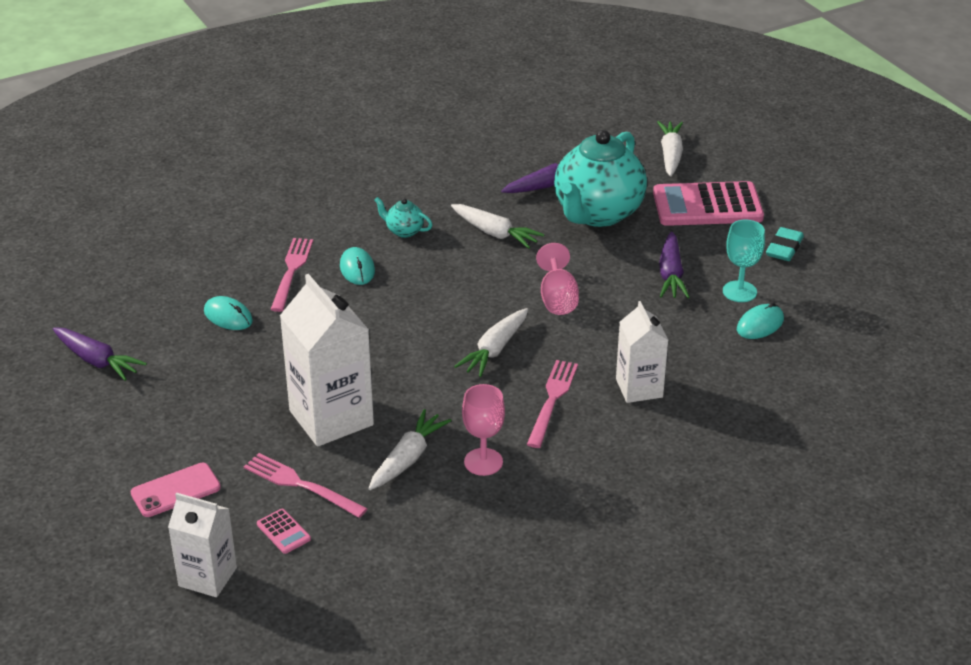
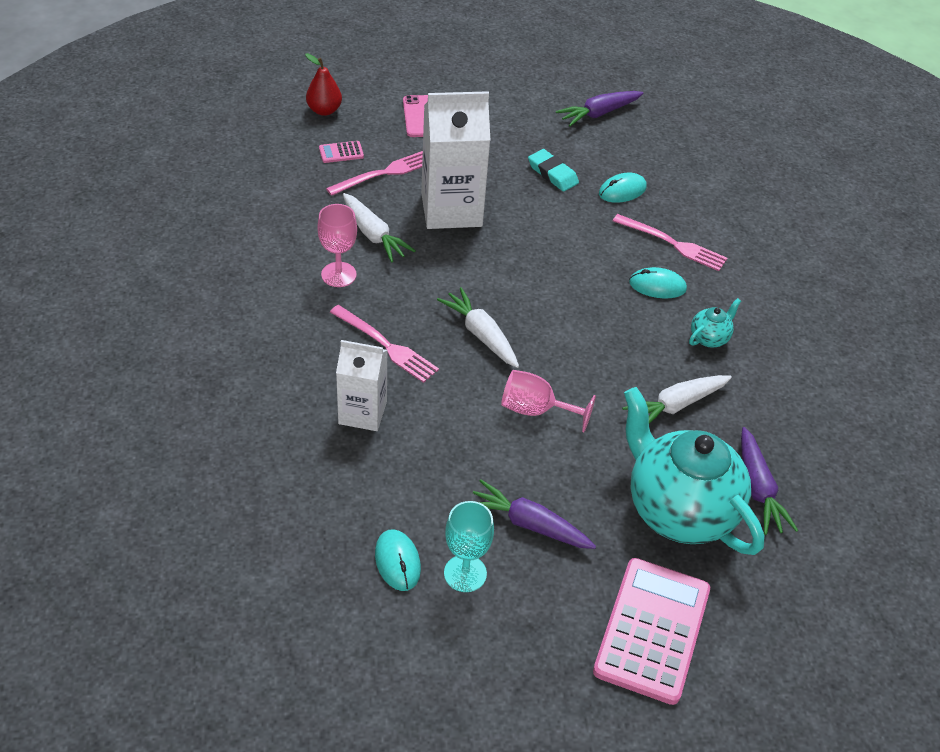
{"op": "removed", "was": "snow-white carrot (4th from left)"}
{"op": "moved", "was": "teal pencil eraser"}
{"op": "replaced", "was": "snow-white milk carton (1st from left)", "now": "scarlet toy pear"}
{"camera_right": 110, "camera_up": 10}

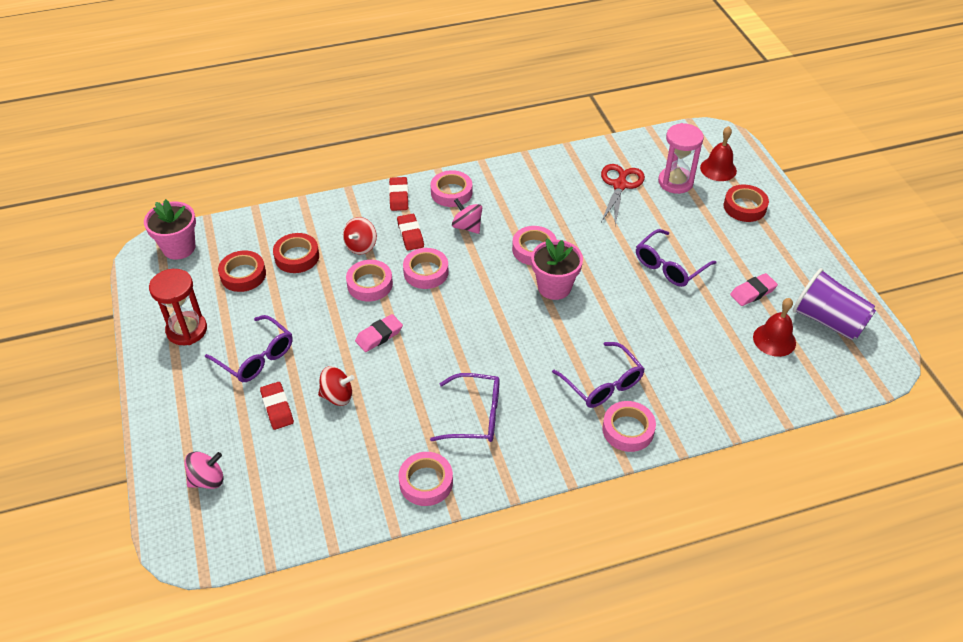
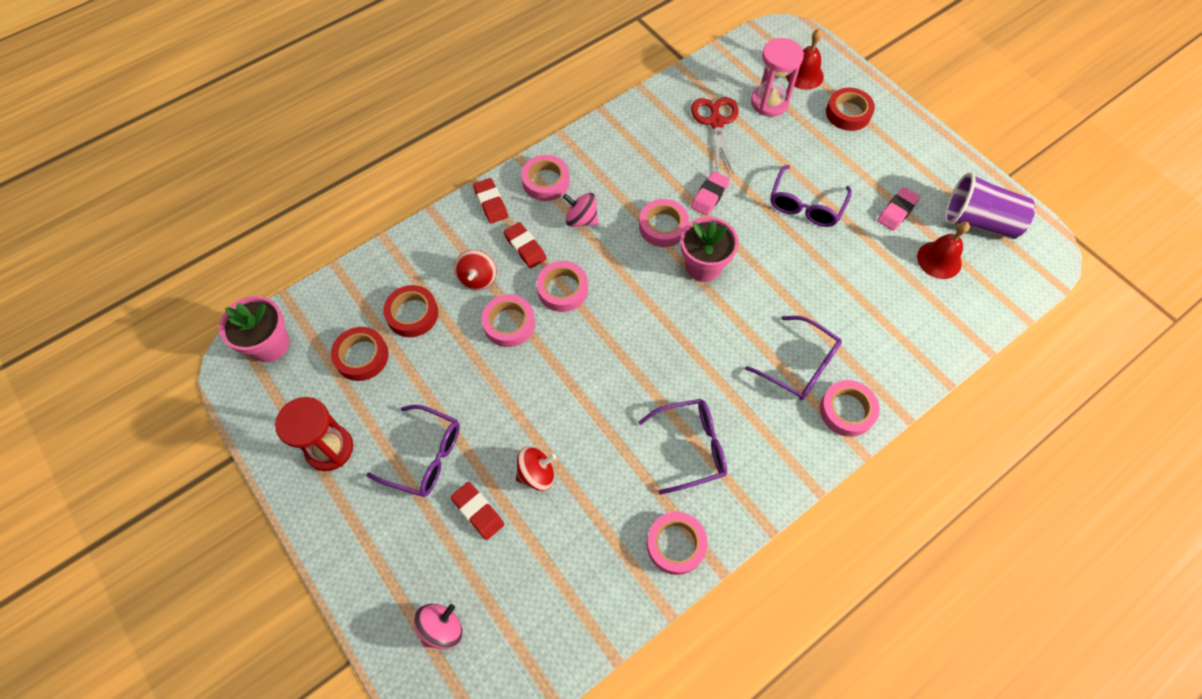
{"op": "moved", "was": "rosy pencil eraser (1st from left)"}
{"camera_right": -20, "camera_up": 15}

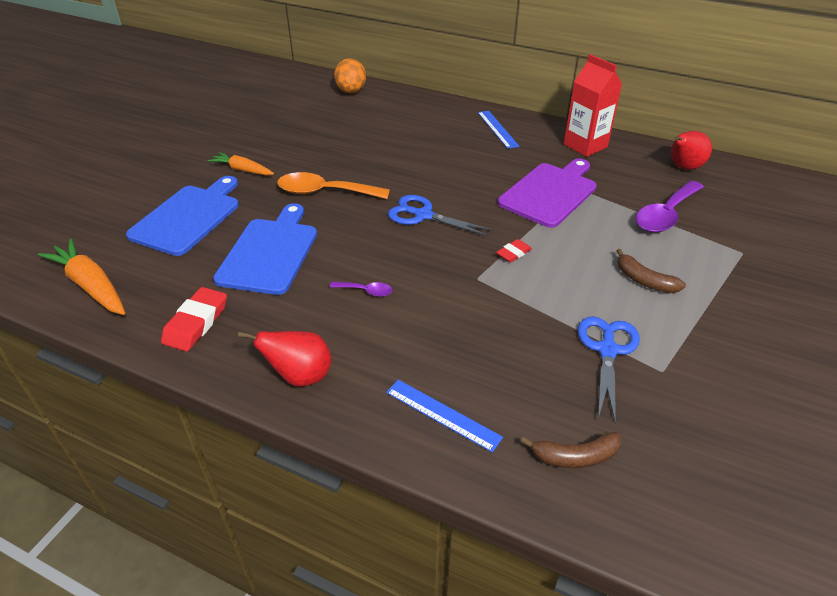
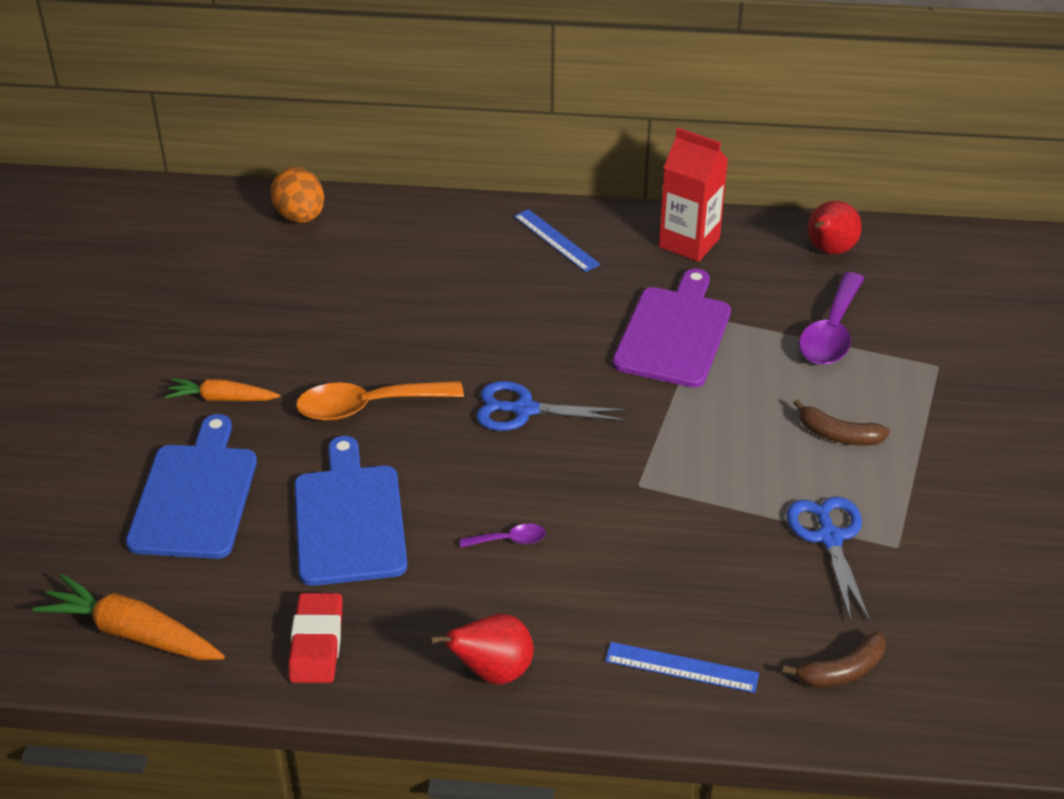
{"op": "removed", "was": "scarlet pencil eraser (2nd from left)"}
{"camera_right": -20, "camera_up": 0}

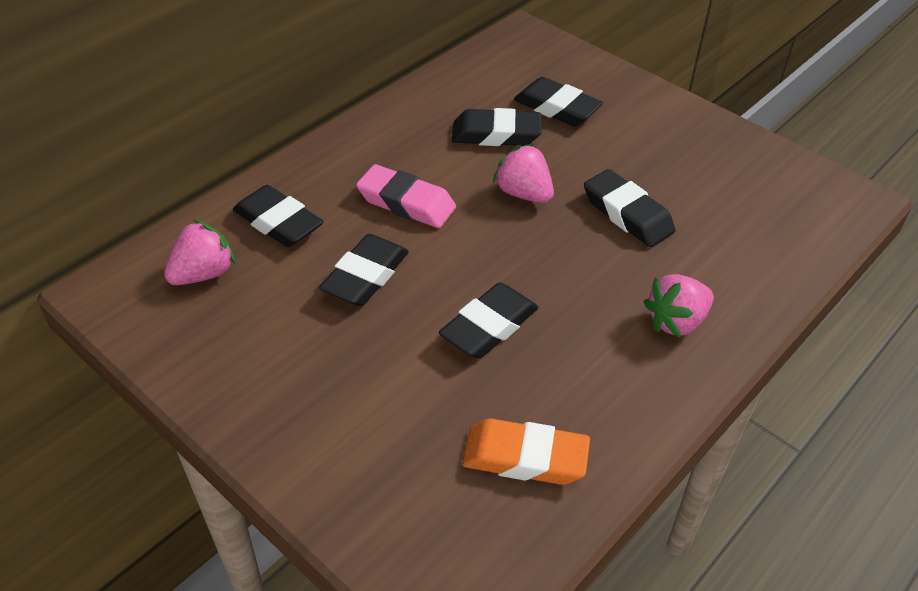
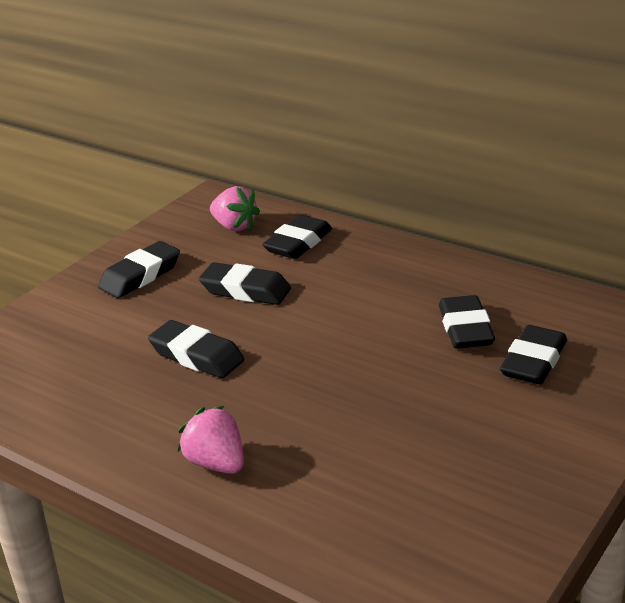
{"op": "removed", "was": "rosy pencil eraser"}
{"op": "removed", "was": "bright orange pencil eraser"}
{"op": "removed", "was": "rosy berry (2nd from left)"}
{"op": "moved", "was": "black pencil eraser (6th from left in the first image)", "now": "black pencil eraser (1st from left)"}
{"camera_right": 85, "camera_up": -15}

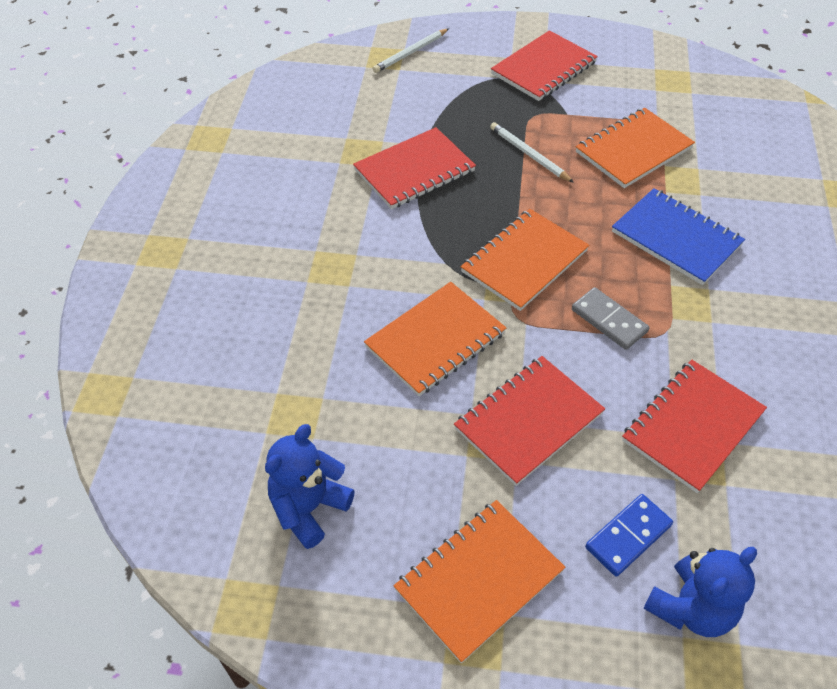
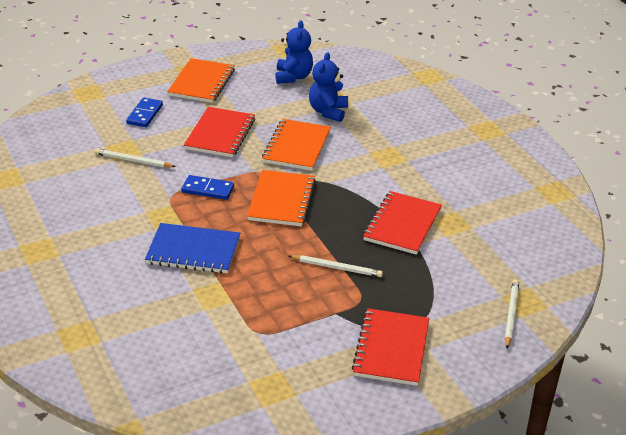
{"op": "removed", "was": "bright orange notepad (4th from left)"}
{"op": "moved", "was": "cobalt teddy (2nd from left)"}
{"op": "replaced", "was": "scarlet notepad (4th from left)", "now": "snow-white lead pencil (1st from left)"}
{"op": "recoloured", "was": "grey domino tile", "now": "cobalt domino tile (2nd from left)"}
{"camera_right": 145, "camera_up": -15}

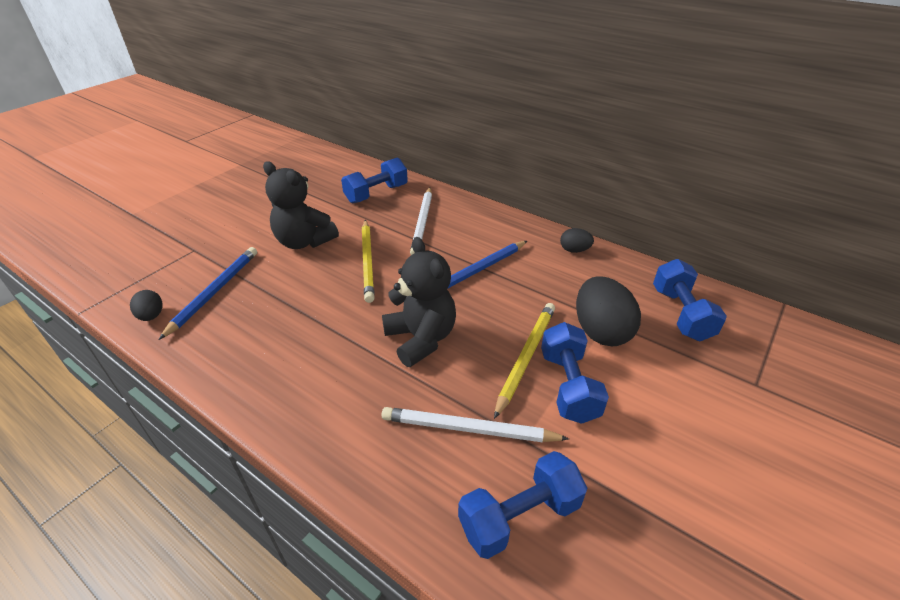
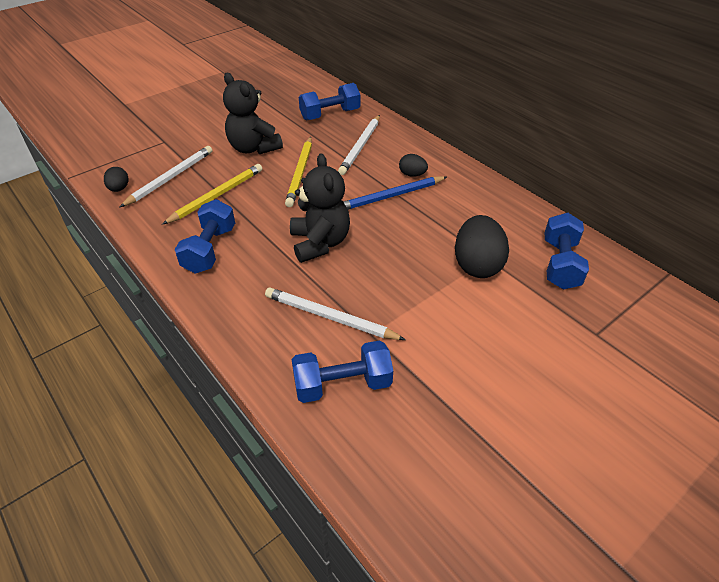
{"op": "moved", "was": "bright yellow lead pencil (2nd from left in the first image)", "now": "bright yellow lead pencil (1st from left)"}
{"op": "moved", "was": "cobalt hand weight (3rd from left in the first image)", "now": "cobalt hand weight (1st from left)"}
{"op": "moved", "was": "black egg shape (2nd from left)"}
{"op": "recoloured", "was": "cobalt lead pencil (1st from left)", "now": "snow-white lead pencil (1st from left)"}
{"camera_right": 15, "camera_up": 5}

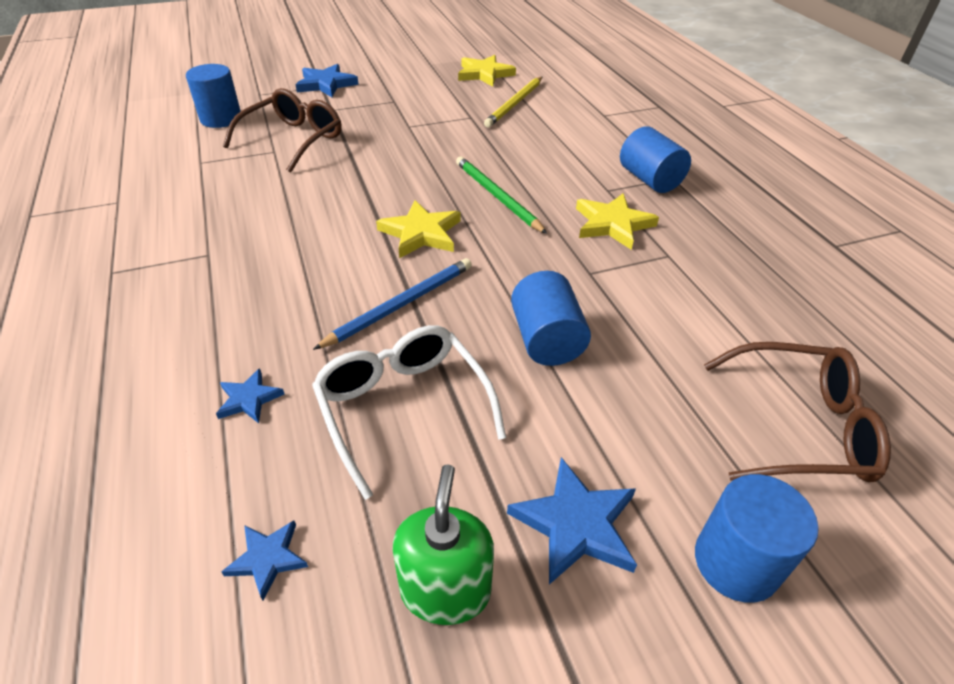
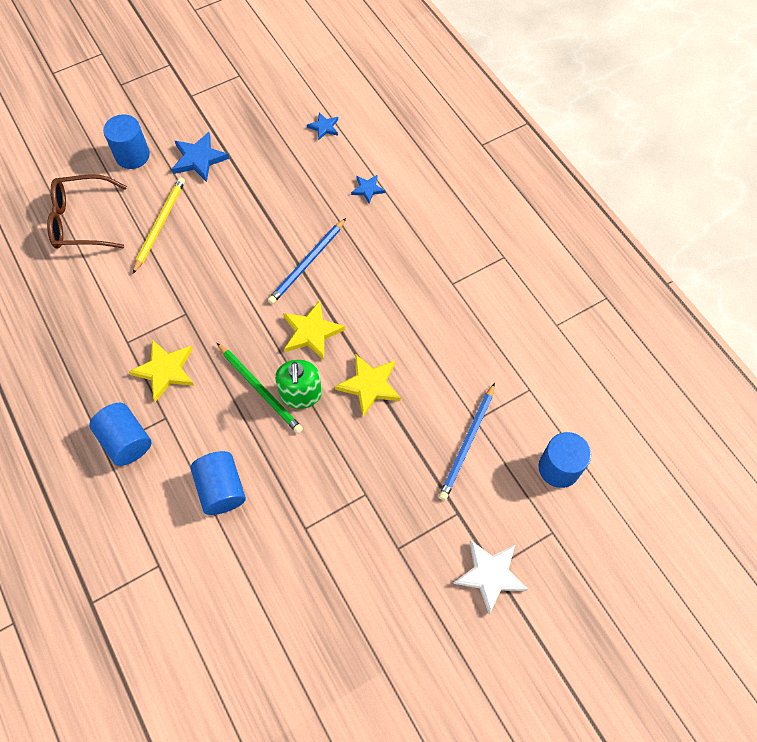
{"op": "removed", "was": "snow-white glasses"}
{"op": "moved", "was": "emerald soap pump"}
{"op": "moved", "was": "bright yellow star (2nd from left in the first image)", "now": "bright yellow star (3rd from left)"}
{"op": "moved", "was": "bright yellow lead pencil"}
{"op": "moved", "was": "cobalt cylinder shape (2nd from left in the first image)", "now": "cobalt cylinder shape (3rd from left)"}
{"op": "replaced", "was": "brown glasses (1st from left)", "now": "cobalt lead pencil (2nd from left)"}
{"op": "recoloured", "was": "cobalt star (3rd from left)", "now": "snow-white star"}
{"camera_right": 170, "camera_up": 20}

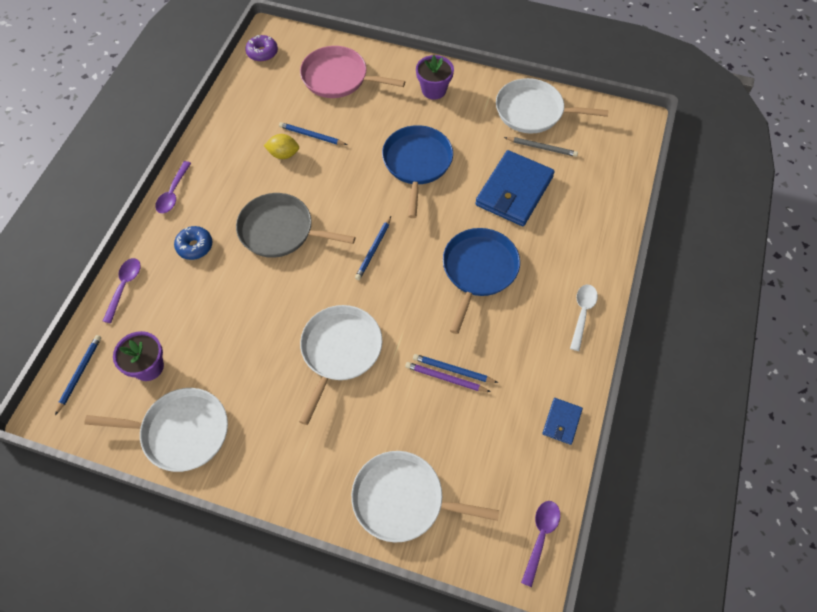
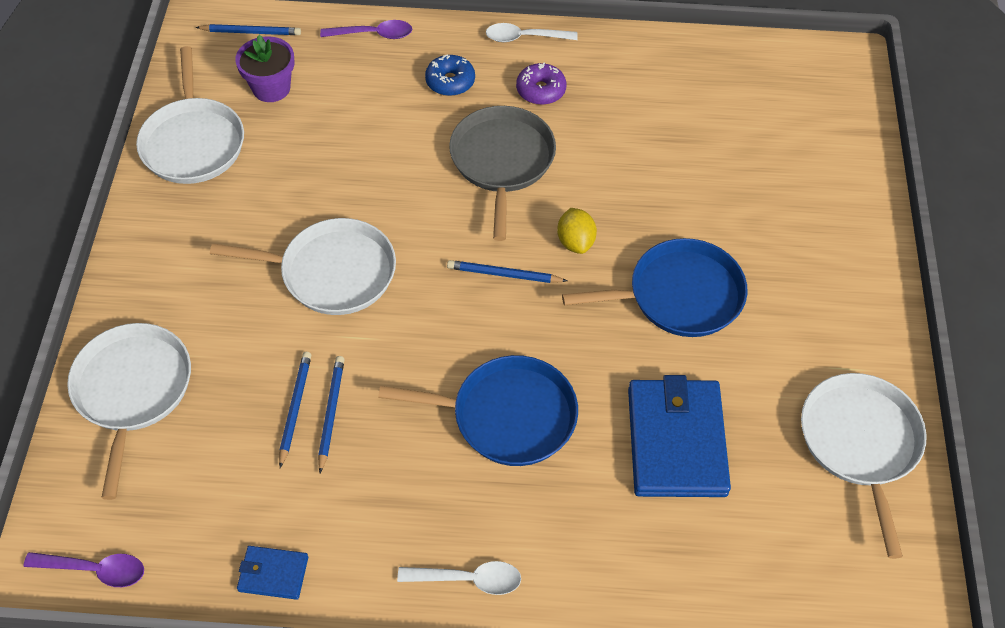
{"op": "removed", "was": "rosy skillet"}
{"op": "removed", "was": "royal purple lead pencil"}
{"op": "removed", "was": "royal purple potted plant (2nd from left)"}
{"op": "removed", "was": "grey lead pencil"}
{"op": "moved", "was": "royal purple donut"}
{"op": "moved", "was": "bright yellow toy lemon"}
{"op": "moved", "was": "cobalt lead pencil (2nd from left)"}
{"op": "recoloured", "was": "royal purple tablespoon (2nd from left)", "now": "snow-white tablespoon (2nd from left)"}
{"op": "turned", "was": "cobalt card wallet (1st from left in the first image)", "clockwise": 75}
{"camera_right": 75, "camera_up": -5}

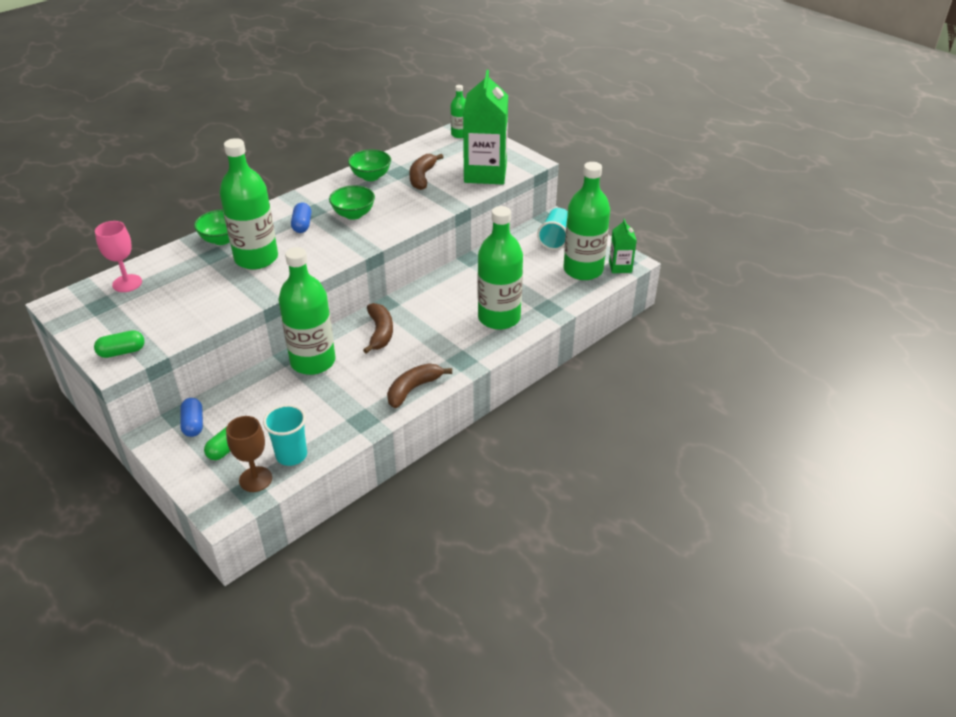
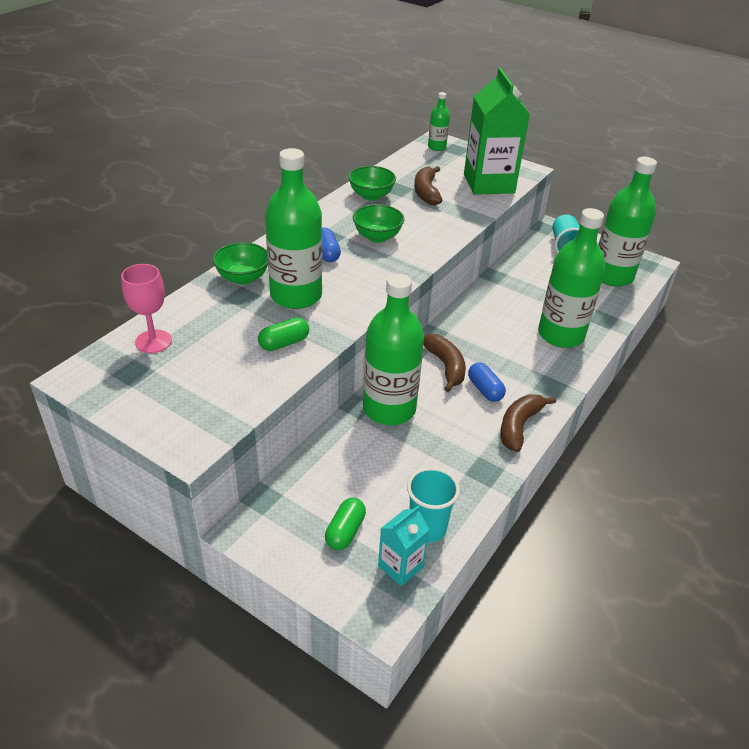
{"op": "removed", "was": "emerald milk carton (2nd from left)"}
{"op": "moved", "was": "emerald capsule (1st from left)"}
{"op": "moved", "was": "cobalt capsule (1st from left in the first image)", "now": "cobalt capsule (2nd from left)"}
{"op": "replaced", "was": "brown goblet", "now": "teal milk carton"}
{"camera_right": -15, "camera_up": 0}

